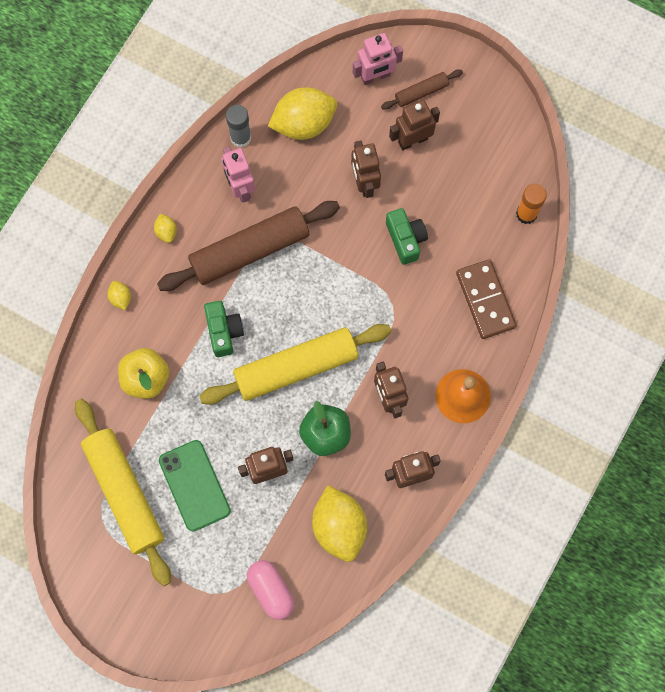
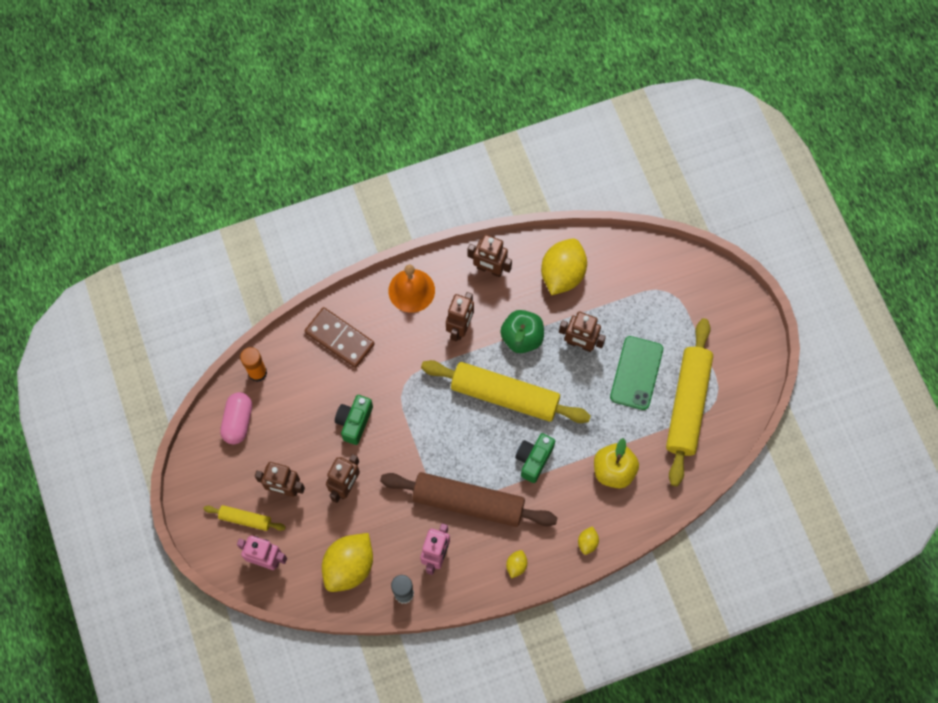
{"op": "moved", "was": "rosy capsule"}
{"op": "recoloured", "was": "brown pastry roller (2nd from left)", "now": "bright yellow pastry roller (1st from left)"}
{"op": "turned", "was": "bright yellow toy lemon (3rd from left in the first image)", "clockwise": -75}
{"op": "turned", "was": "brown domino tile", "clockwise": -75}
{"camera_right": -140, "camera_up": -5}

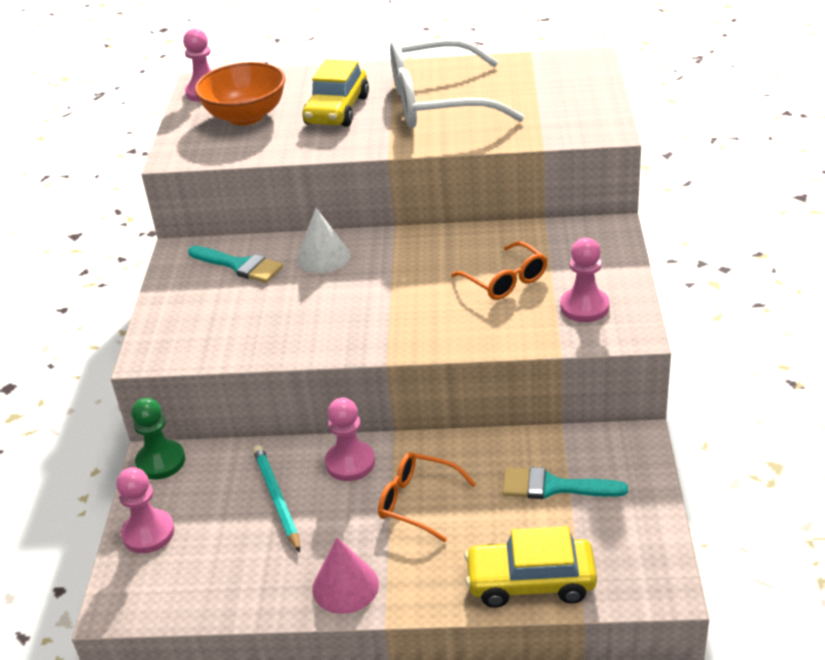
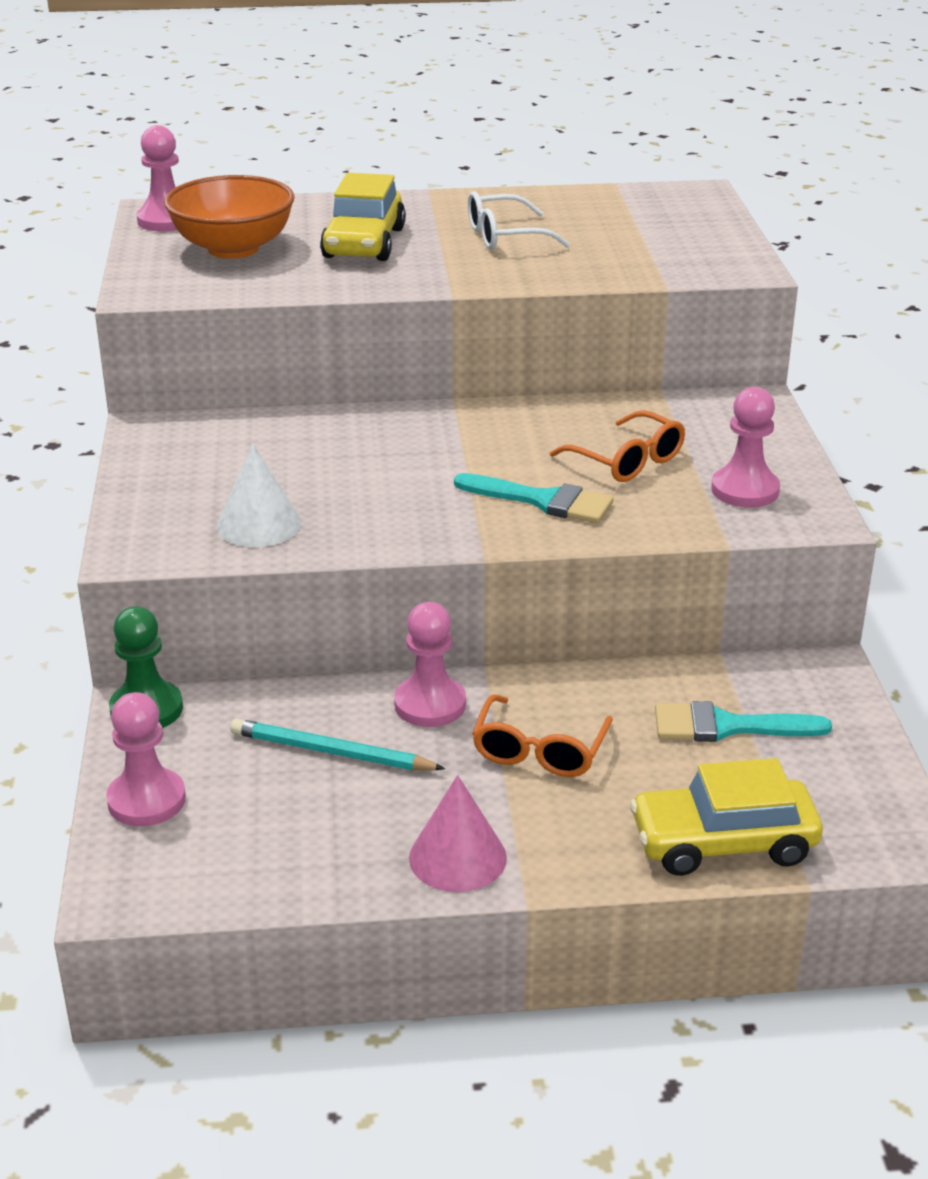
{"op": "moved", "was": "teal paint brush (1st from left)"}
{"op": "moved", "was": "snow-white cone shape"}
{"op": "turned", "was": "teal lead pencil", "clockwise": -45}
{"op": "turned", "was": "bright orange glasses (1st from left)", "clockwise": -90}
{"op": "resized", "was": "snow-white glasses", "ratio": 0.52}
{"camera_right": -10, "camera_up": -5}

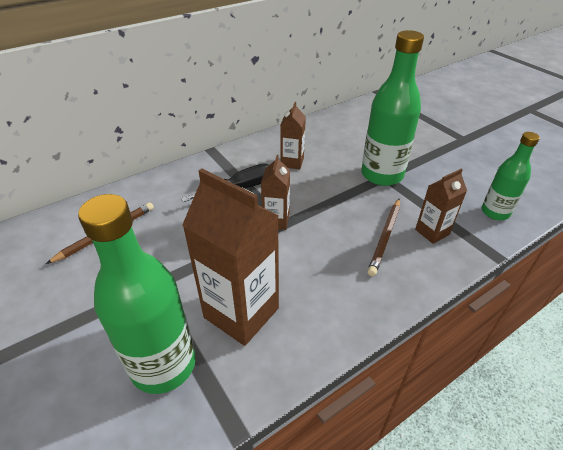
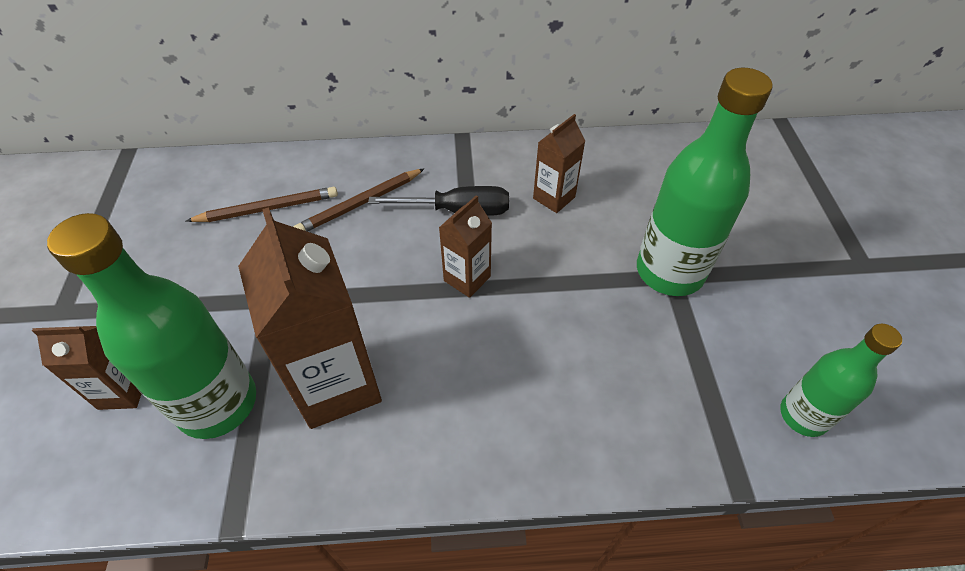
{"op": "moved", "was": "brown lead pencil (2nd from left)"}
{"op": "moved", "was": "brown milk carton (4th from left in the first image)", "now": "brown milk carton (1st from left)"}
{"camera_right": 30, "camera_up": 10}

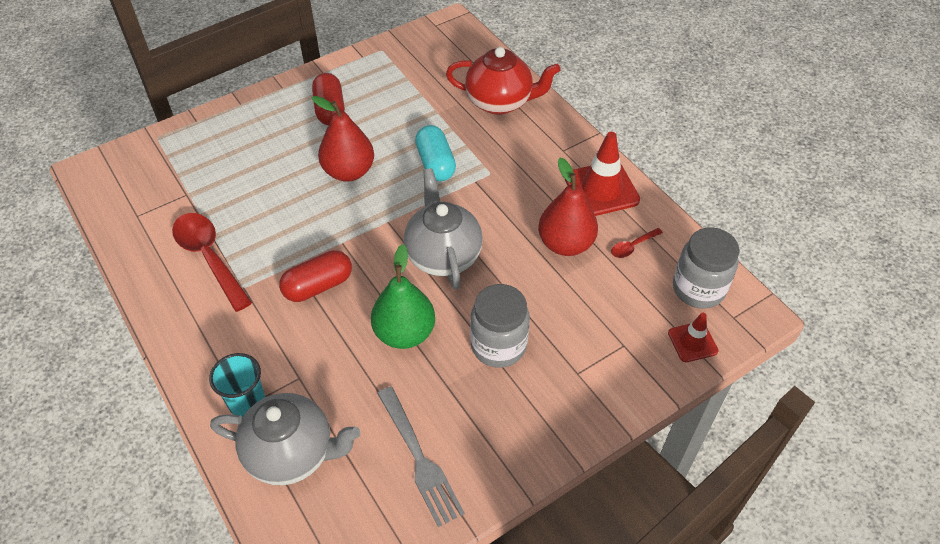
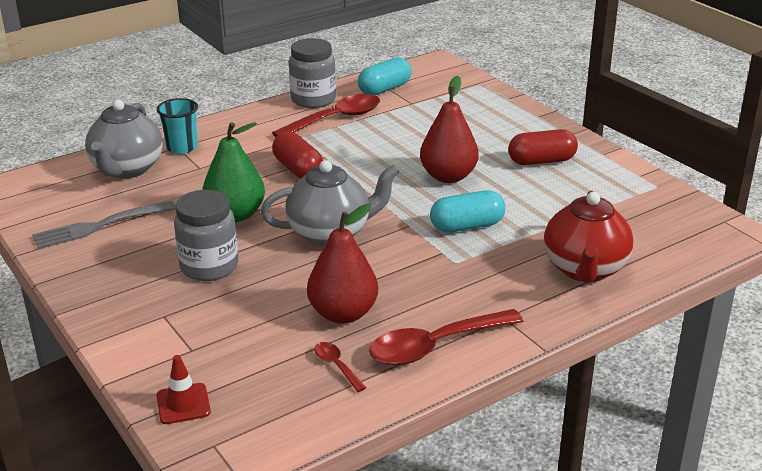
{"op": "added", "now": "teal capsule (1st from left)"}
{"op": "moved", "was": "grey preserve jar (2nd from left)"}
{"op": "replaced", "was": "scarlet safety cone (1st from left)", "now": "scarlet tablespoon (3rd from left)"}
{"camera_right": 90, "camera_up": -20}

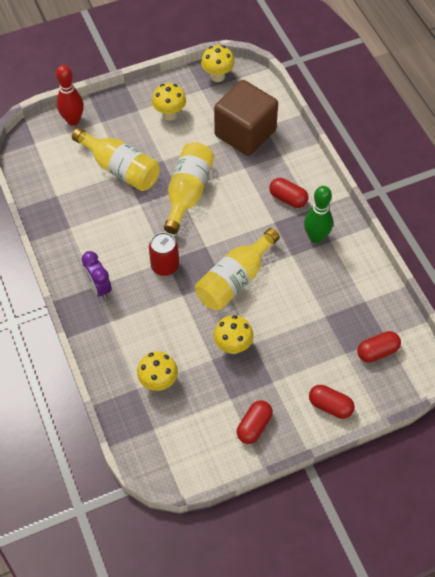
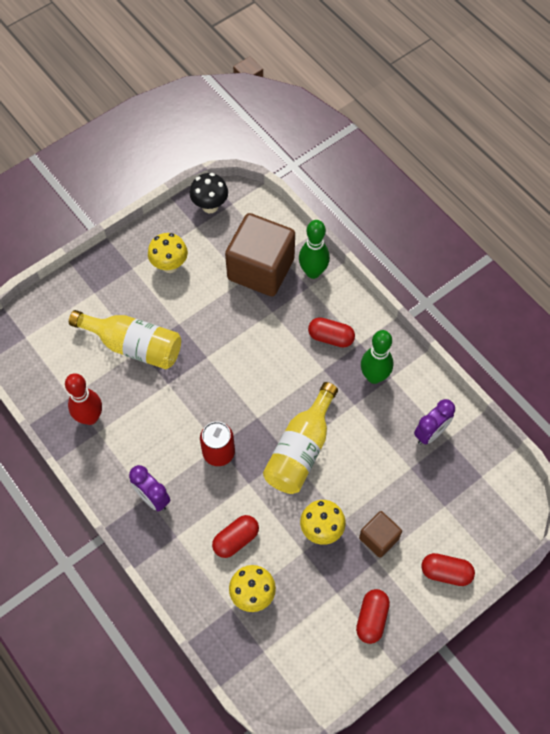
{"op": "removed", "was": "bright yellow bottle (2nd from left)"}
{"op": "added", "now": "emerald skittle (1st from left)"}
{"op": "added", "now": "brown solid cube (2nd from left)"}
{"op": "added", "now": "royal purple clock (2nd from left)"}
{"op": "moved", "was": "scarlet skittle"}
{"op": "moved", "was": "scarlet capsule (4th from left in the first image)", "now": "scarlet capsule (1st from left)"}
{"op": "recoloured", "was": "bright yellow fungus (3rd from left)", "now": "black fungus"}
{"camera_right": -15, "camera_up": 5}

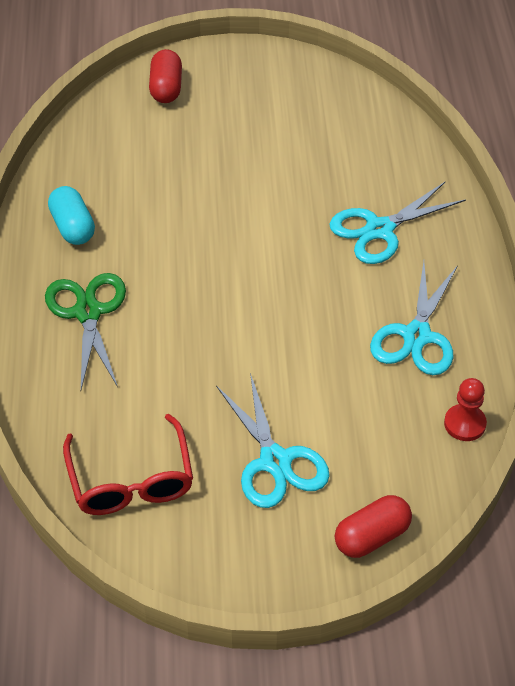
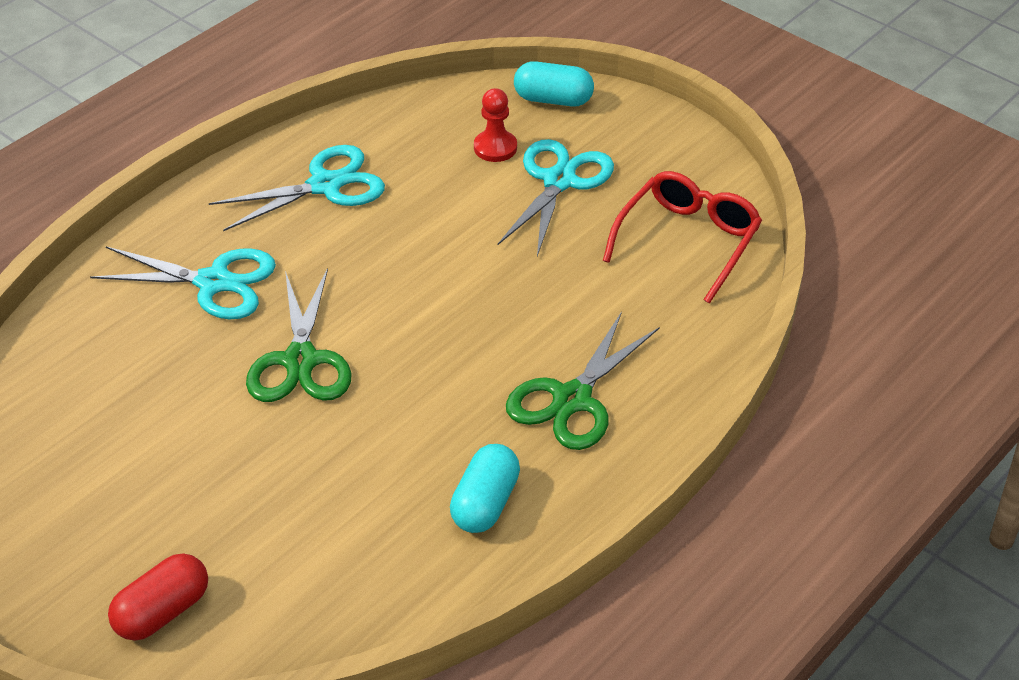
{"op": "added", "now": "emerald shears (1st from left)"}
{"op": "moved", "was": "scarlet game pawn"}
{"op": "recoloured", "was": "scarlet capsule (2nd from left)", "now": "teal capsule (2nd from left)"}
{"camera_right": -135, "camera_up": -5}

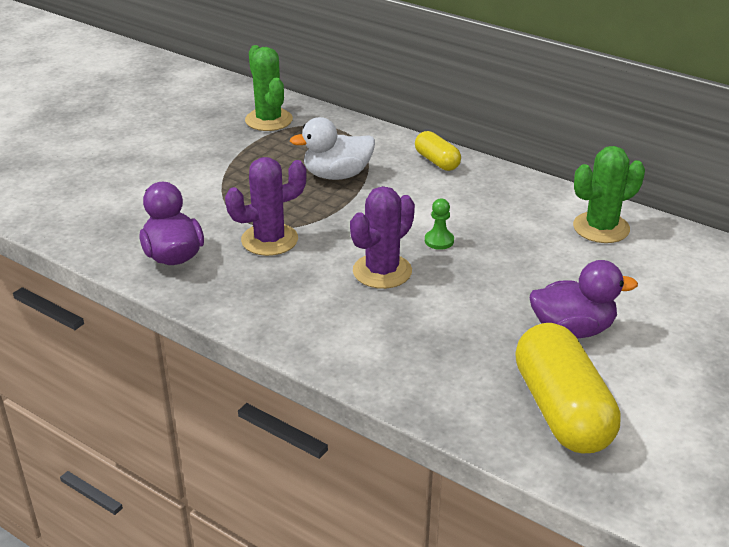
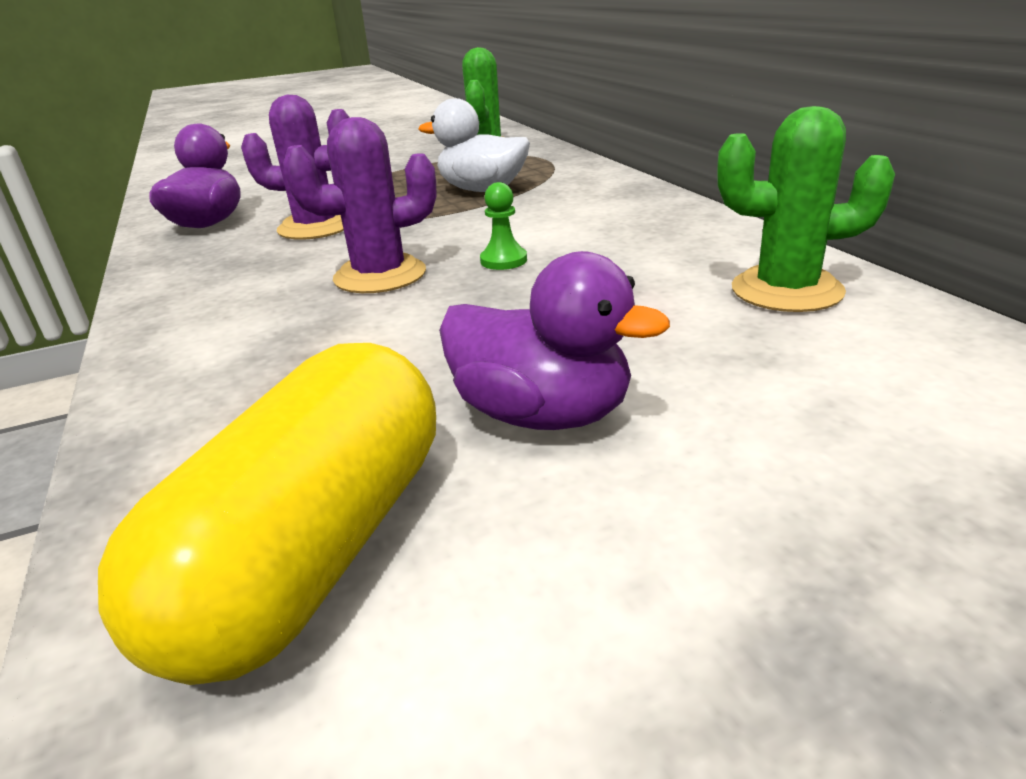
{"op": "removed", "was": "bright yellow capsule (1st from left)"}
{"camera_right": 35, "camera_up": -5}

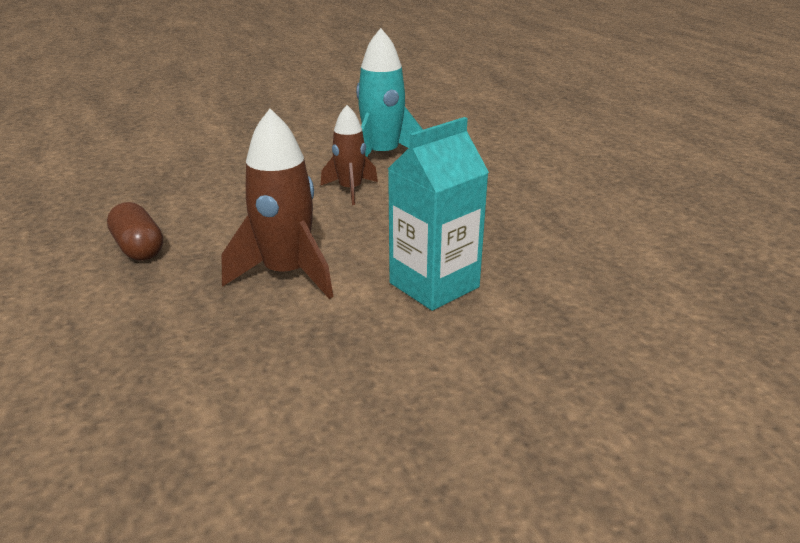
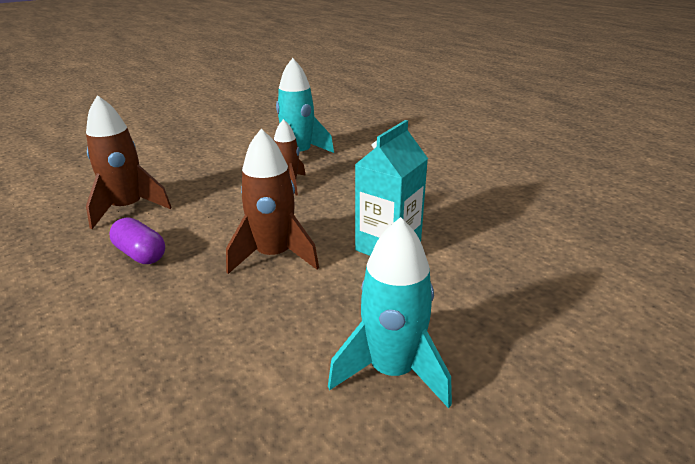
{"op": "added", "now": "brown toy rocket (1st from left)"}
{"op": "added", "now": "teal toy rocket (2nd from left)"}
{"op": "recoloured", "was": "brown capsule", "now": "royal purple capsule"}
{"camera_right": -15, "camera_up": 0}

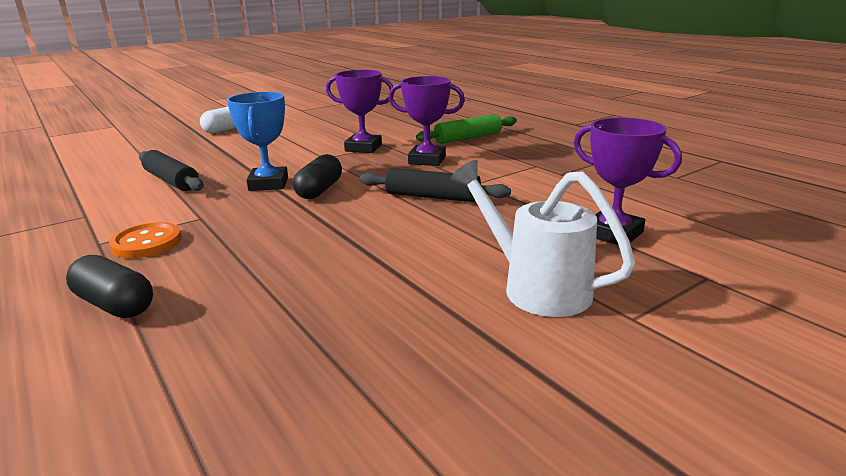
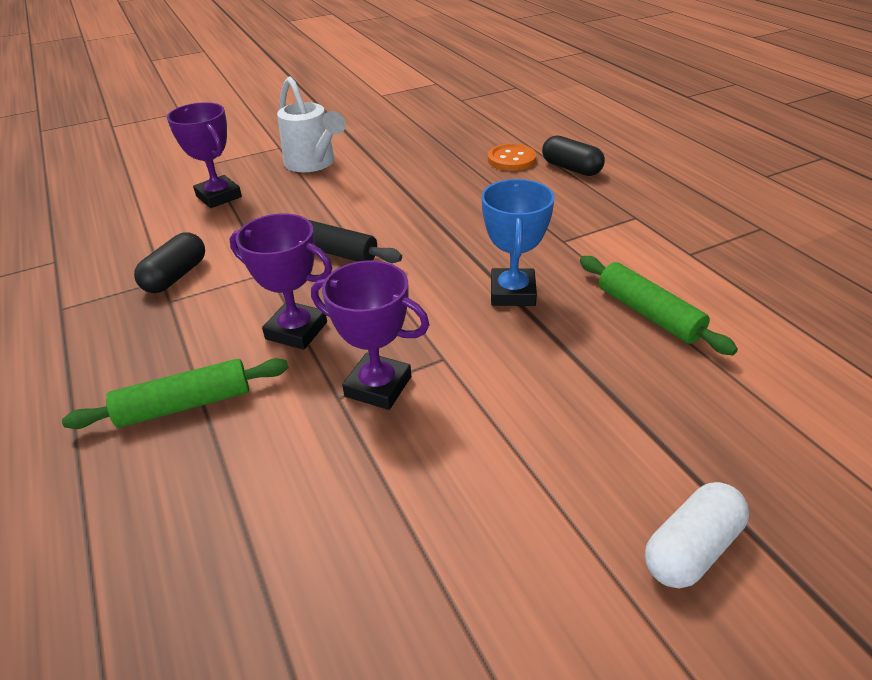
{"op": "moved", "was": "bright orange shirt button"}
{"op": "moved", "was": "black capsule (2nd from left in the first image)", "now": "black capsule (1st from left)"}
{"op": "recoloured", "was": "black pastry roller (1st from left)", "now": "emerald pastry roller (2nd from left)"}
{"camera_right": -170, "camera_up": 15}

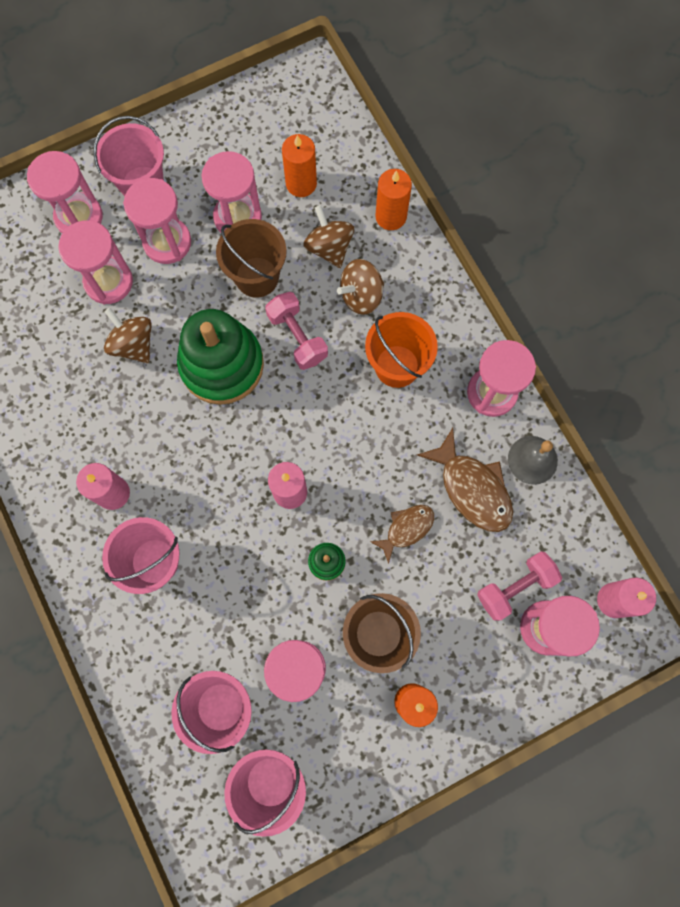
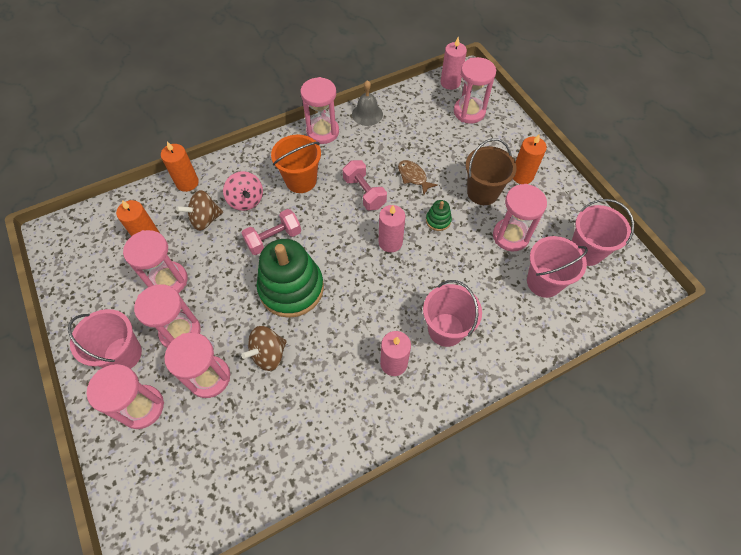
{"op": "removed", "was": "brown sand bucket (1st from left)"}
{"op": "removed", "was": "brown fish figure (2nd from left)"}
{"op": "moved", "was": "rosy hand weight (2nd from left)"}
{"op": "recoloured", "was": "brown spinning top (3rd from left)", "now": "rosy spinning top"}
{"camera_right": -90, "camera_up": -15}

